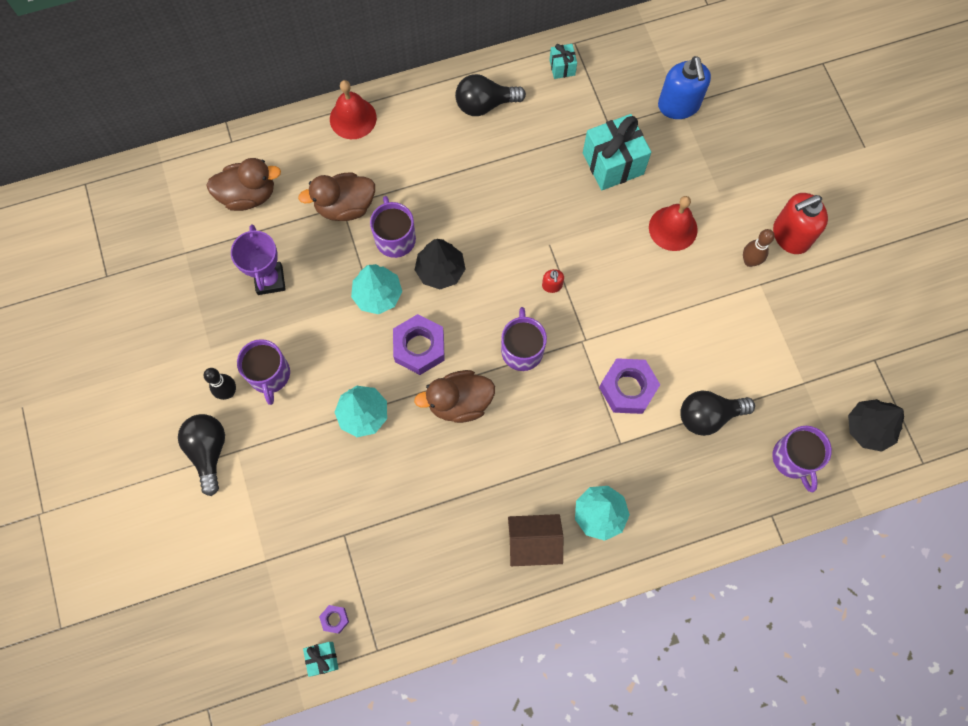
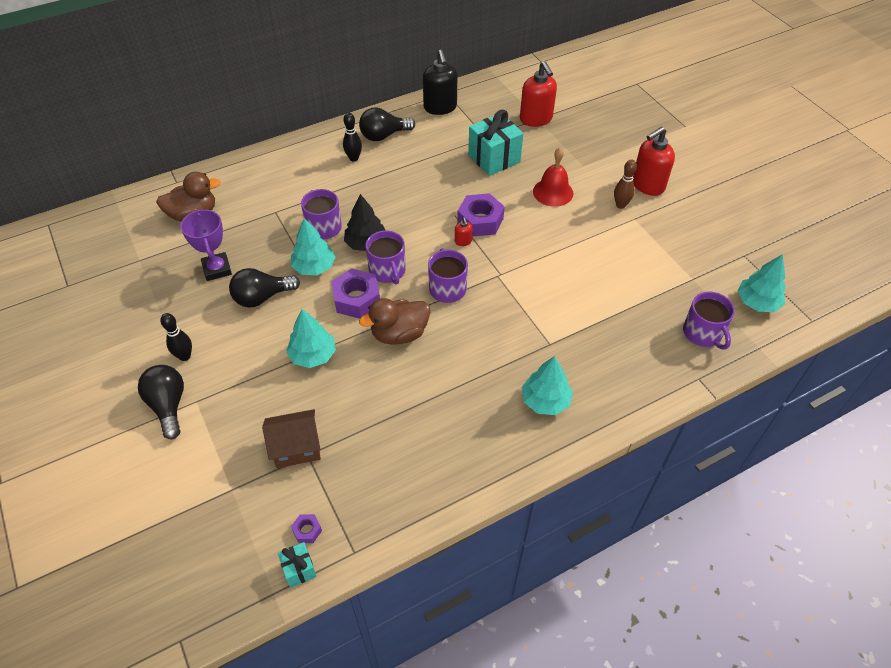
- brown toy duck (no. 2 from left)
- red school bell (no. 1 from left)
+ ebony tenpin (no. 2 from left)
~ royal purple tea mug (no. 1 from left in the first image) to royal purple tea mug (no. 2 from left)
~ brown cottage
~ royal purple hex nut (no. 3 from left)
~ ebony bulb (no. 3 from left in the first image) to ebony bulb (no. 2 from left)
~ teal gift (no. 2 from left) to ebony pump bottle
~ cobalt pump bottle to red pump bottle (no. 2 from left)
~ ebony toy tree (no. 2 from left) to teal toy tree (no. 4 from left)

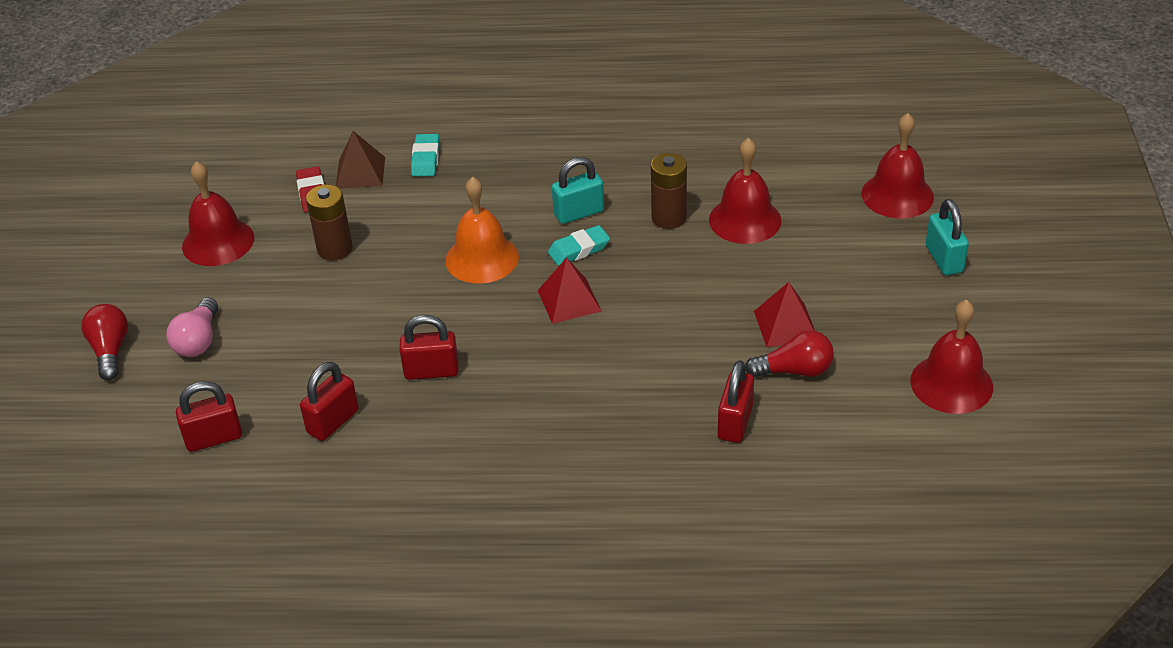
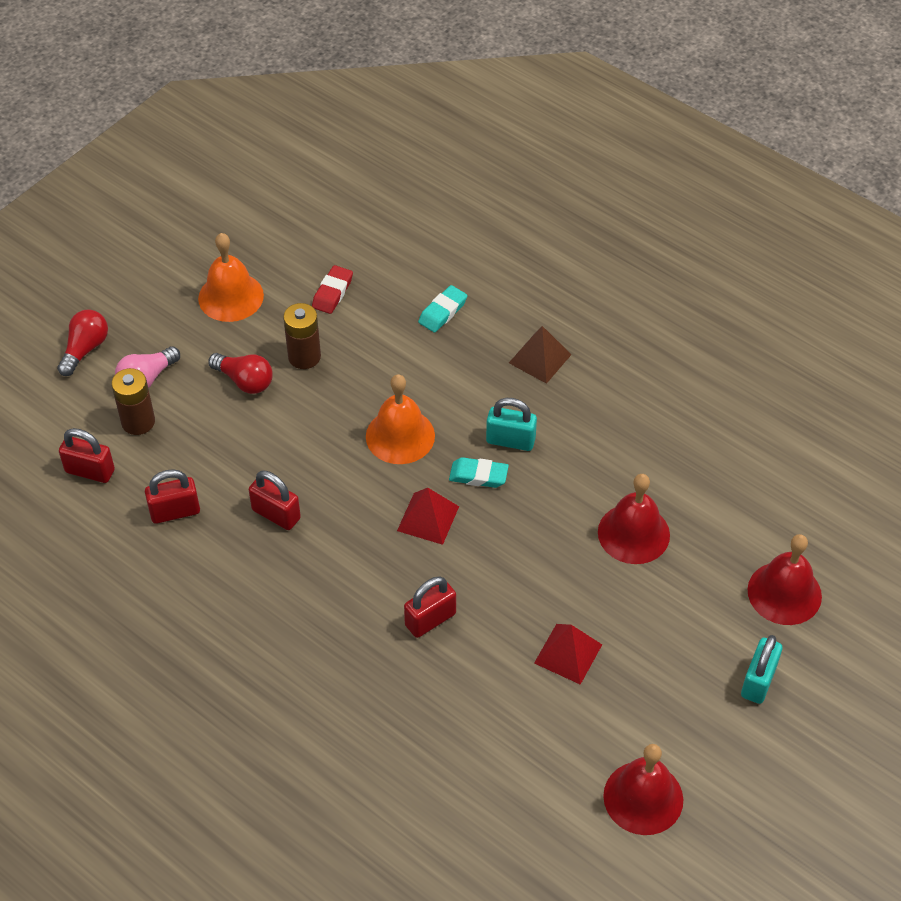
~ brown pyramid shape
~ brown battery (no. 2 from left in the first image) to brown battery (no. 1 from left)
~ red lock (no. 4 from left)
~ red bulb (no. 2 from left)
~ red school bell (no. 1 from left) to orange school bell (no. 1 from left)

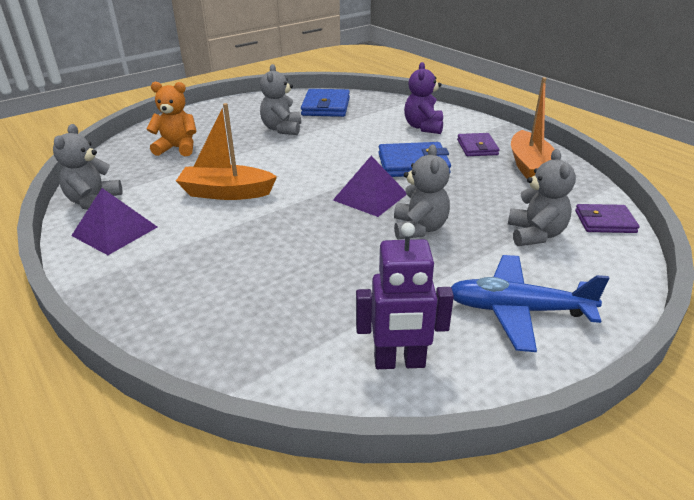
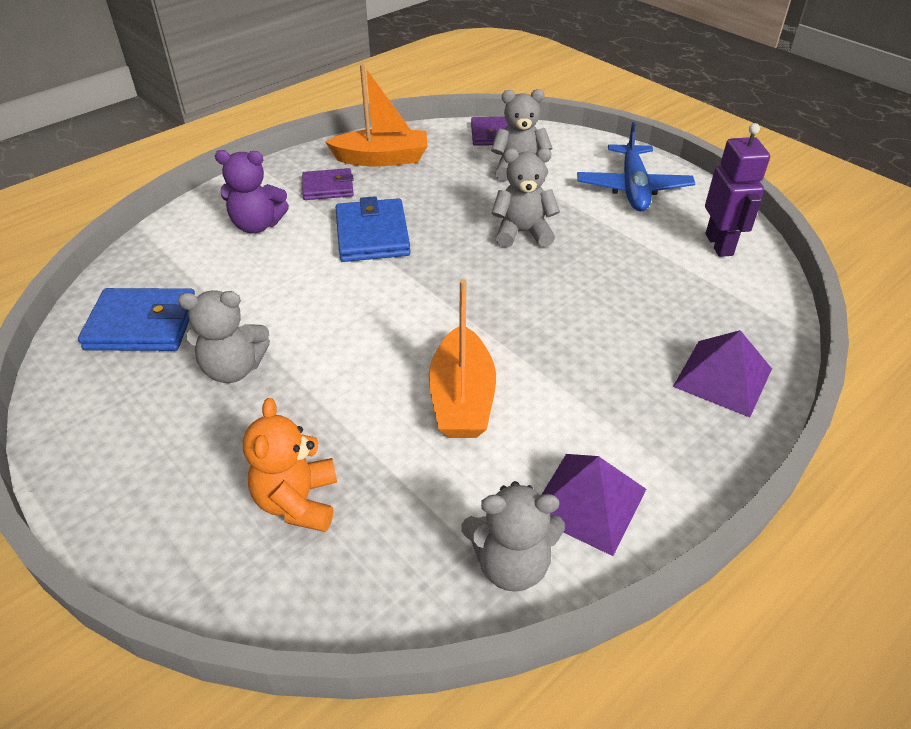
~ royal purple pyramid shape (no. 2 from left)

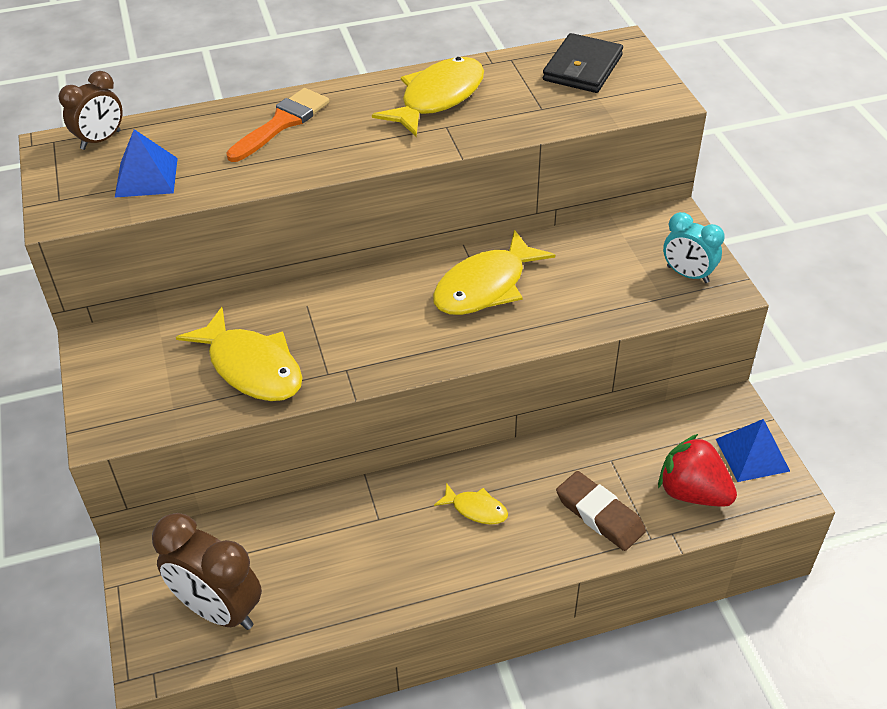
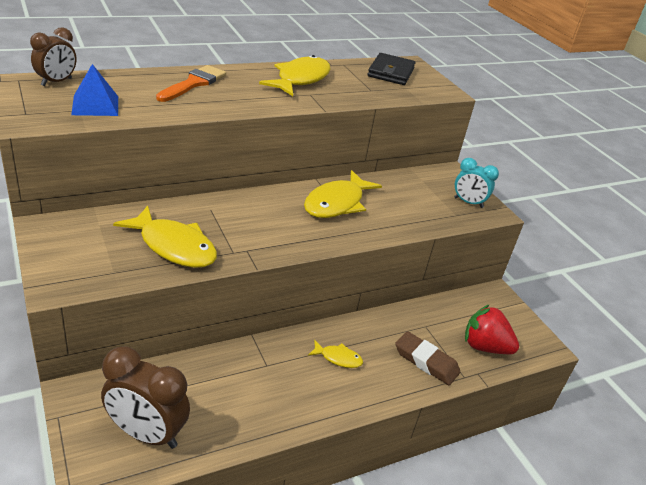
- cobalt pyramid shape (no. 2 from left)

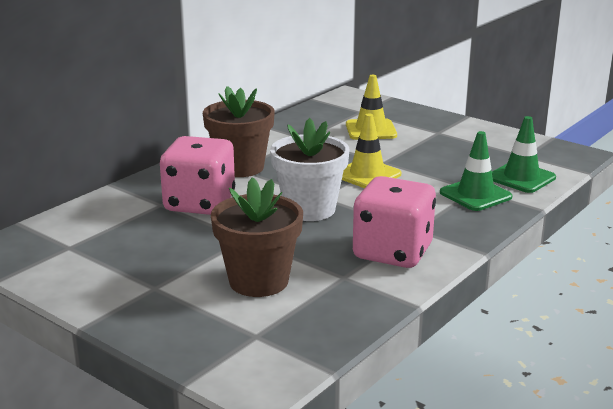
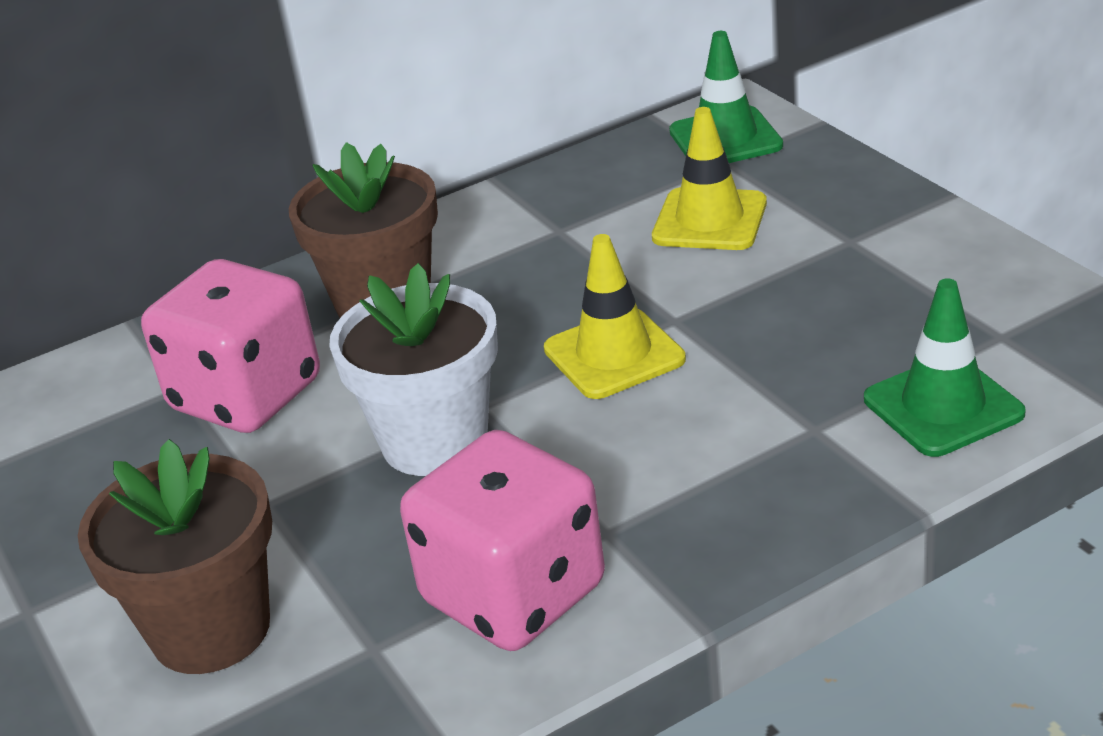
~ green road cone (no. 1 from left)

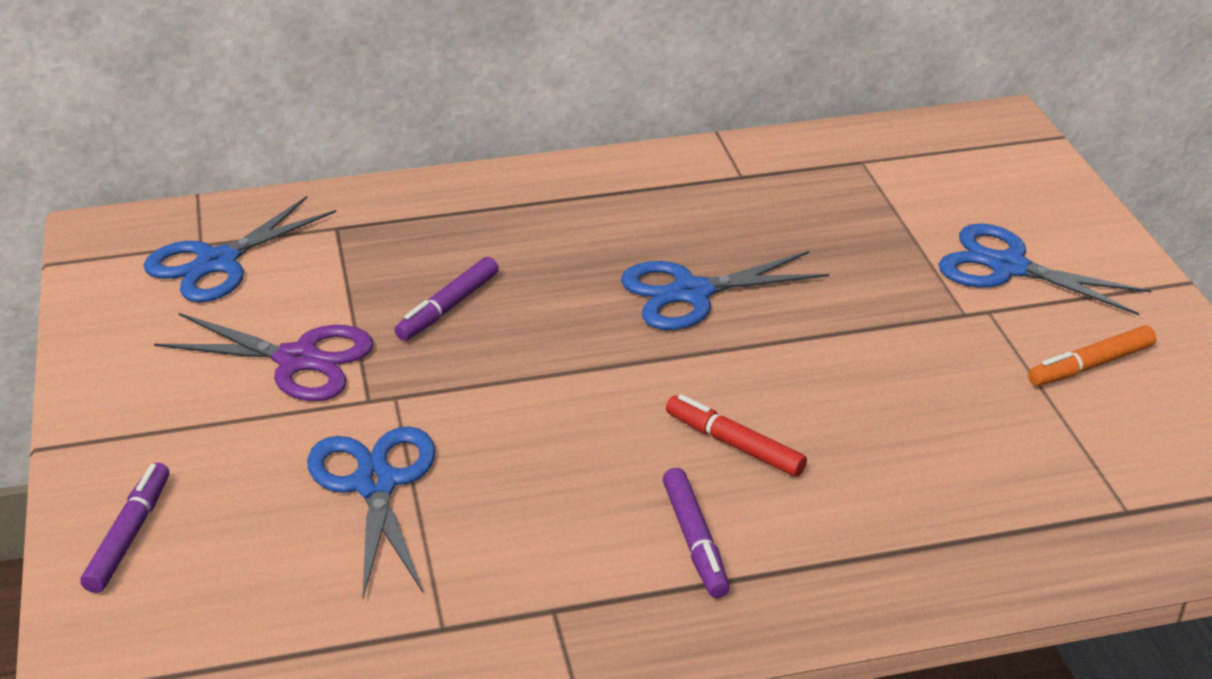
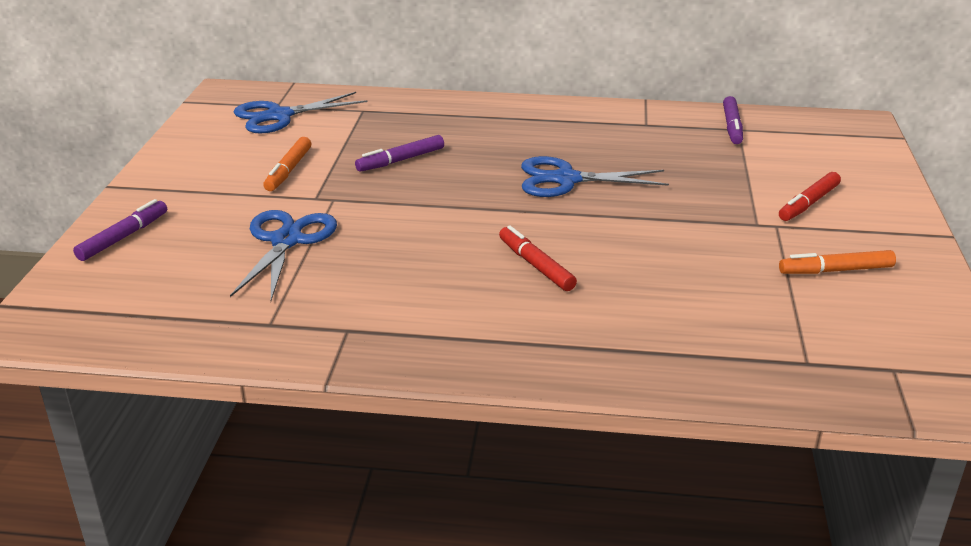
~ royal purple marker (no. 3 from left)
~ royal purple scissors to orange marker (no. 1 from left)
~ cobalt scissors (no. 4 from left) to red marker (no. 2 from left)

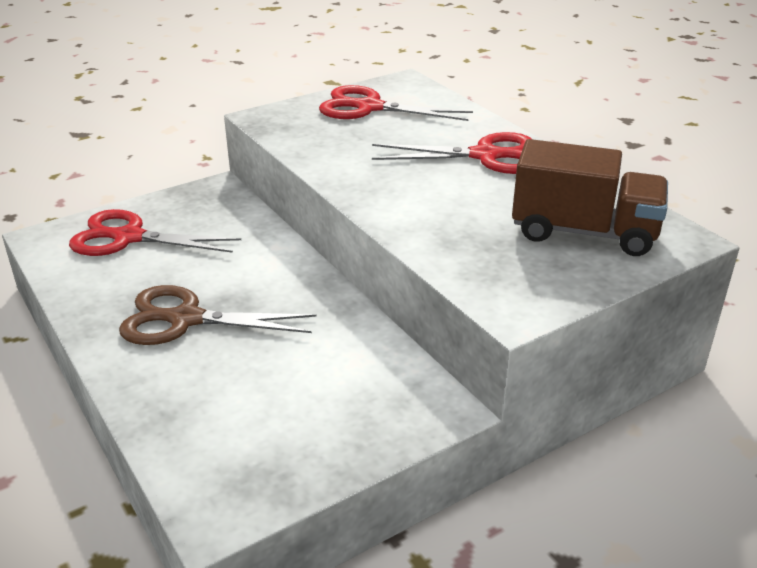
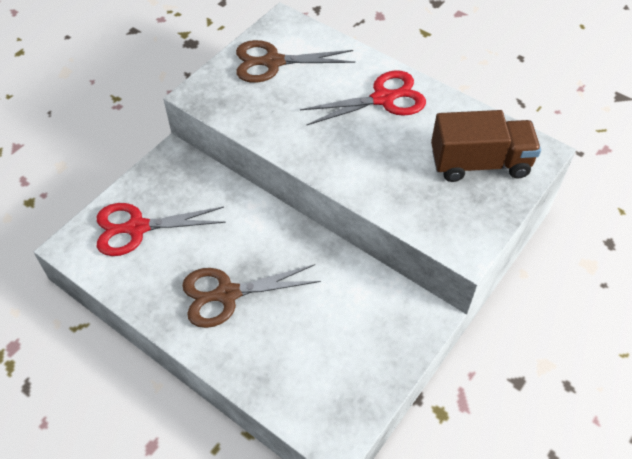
~ red scissors (no. 2 from left) to brown scissors (no. 2 from left)

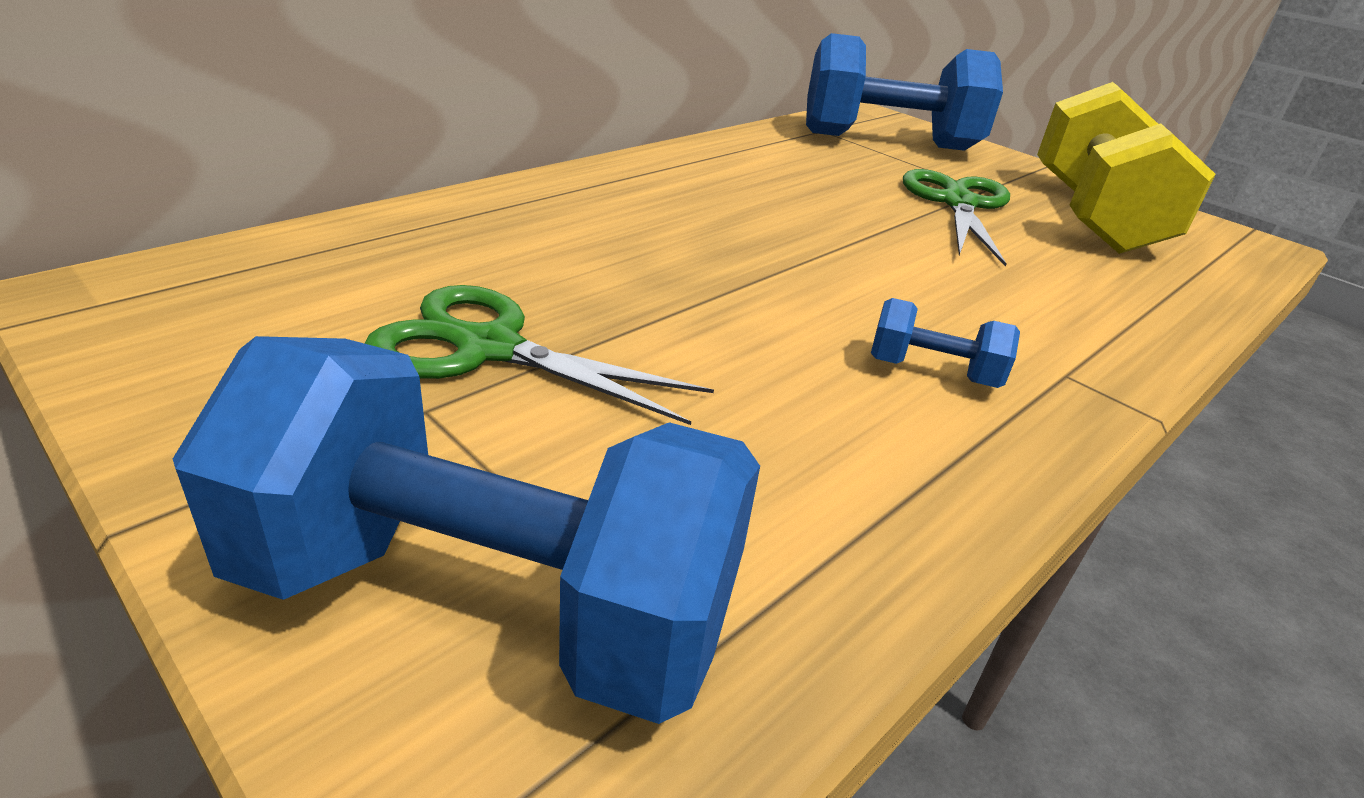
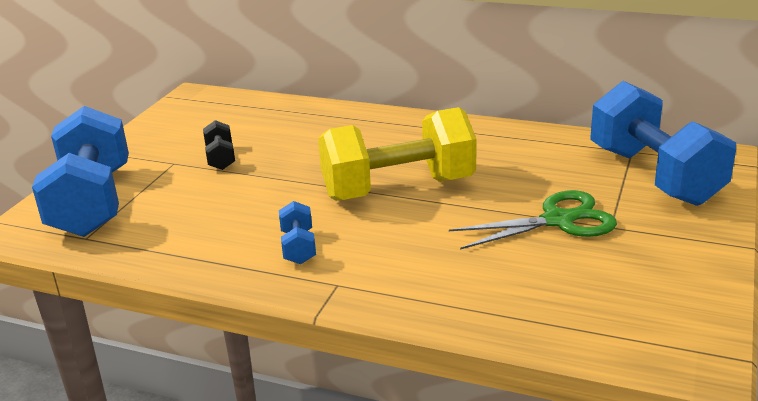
~ yellow dumbbell
~ green scissors (no. 1 from left) to ebony dumbbell

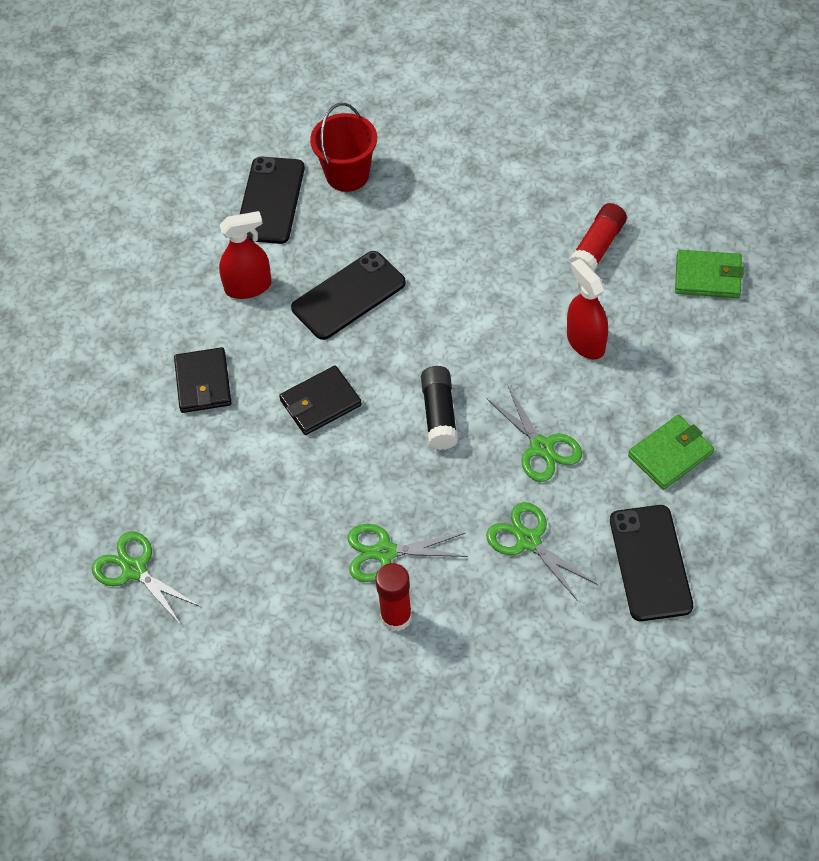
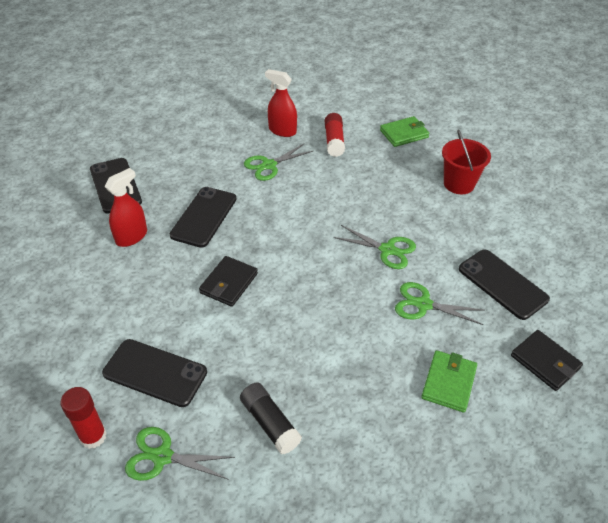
+ ebony mobile phone (no. 2 from left)
~ ebony billfold (no. 1 from left in the first image) to ebony billfold (no. 2 from left)
~ red bucket
~ green scissors (no. 2 from left)
~ red glue stick (no. 1 from left)
~ ebony glue stick
~ red spray bottle (no. 2 from left)
~ green billfold (no. 1 from left in the first image) to green billfold (no. 2 from left)

